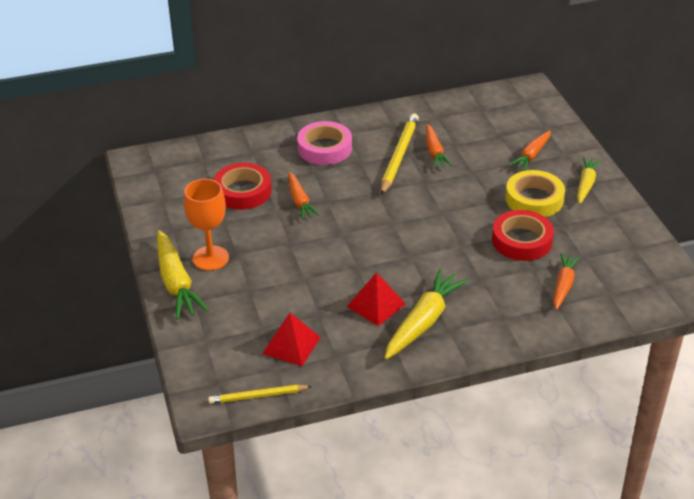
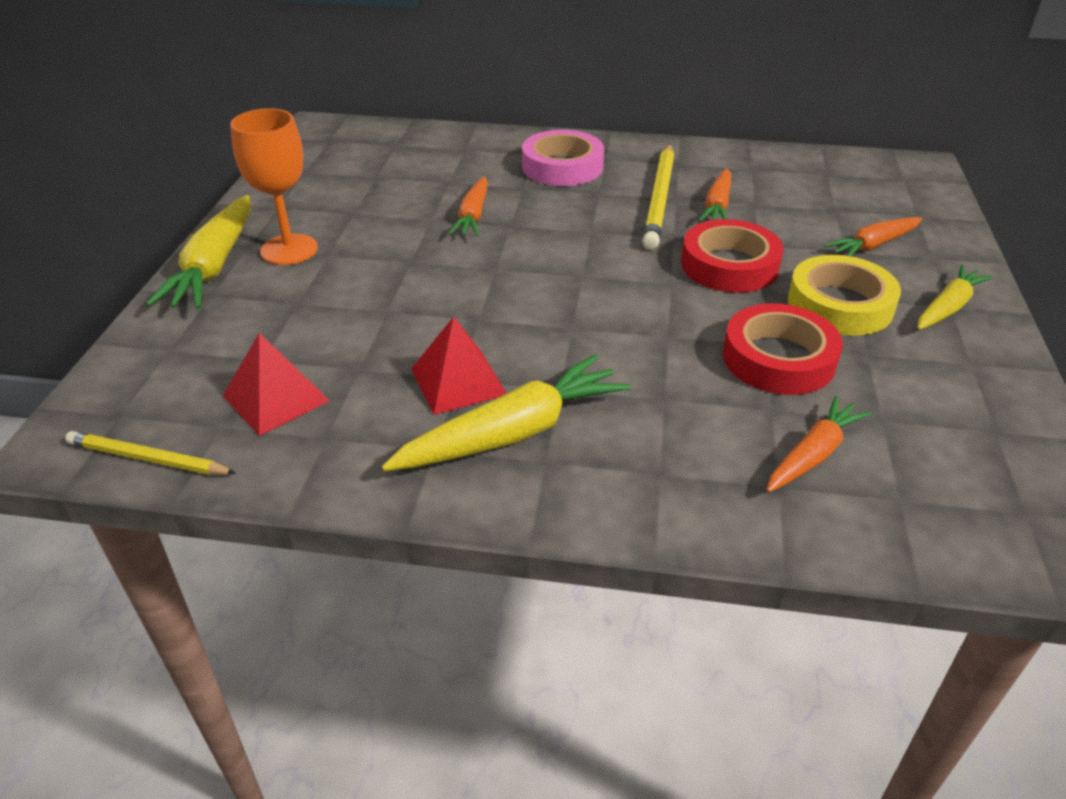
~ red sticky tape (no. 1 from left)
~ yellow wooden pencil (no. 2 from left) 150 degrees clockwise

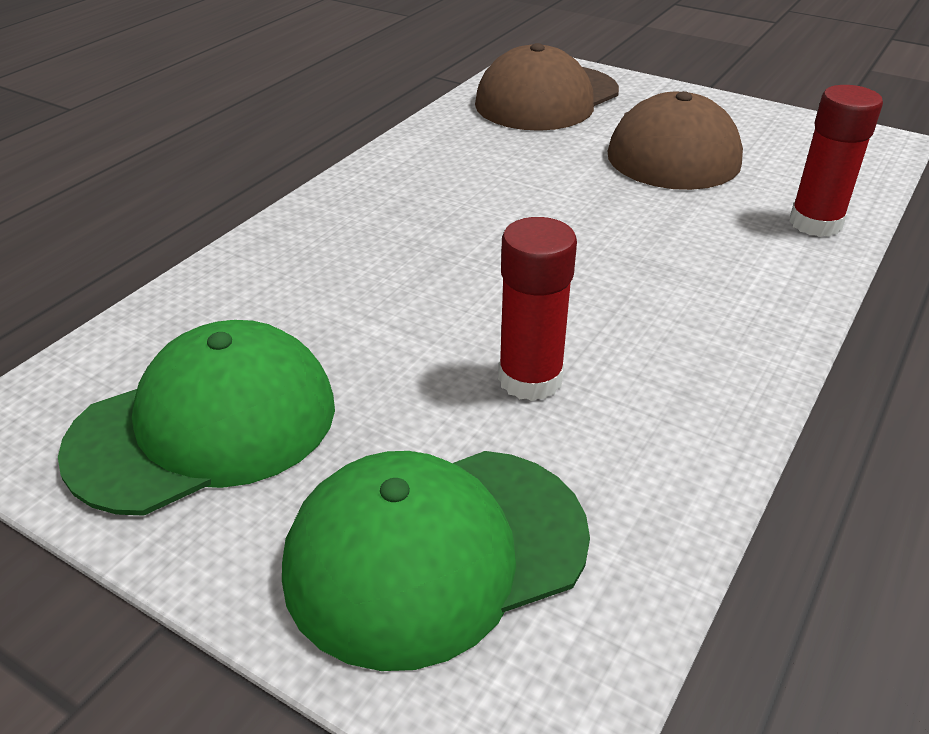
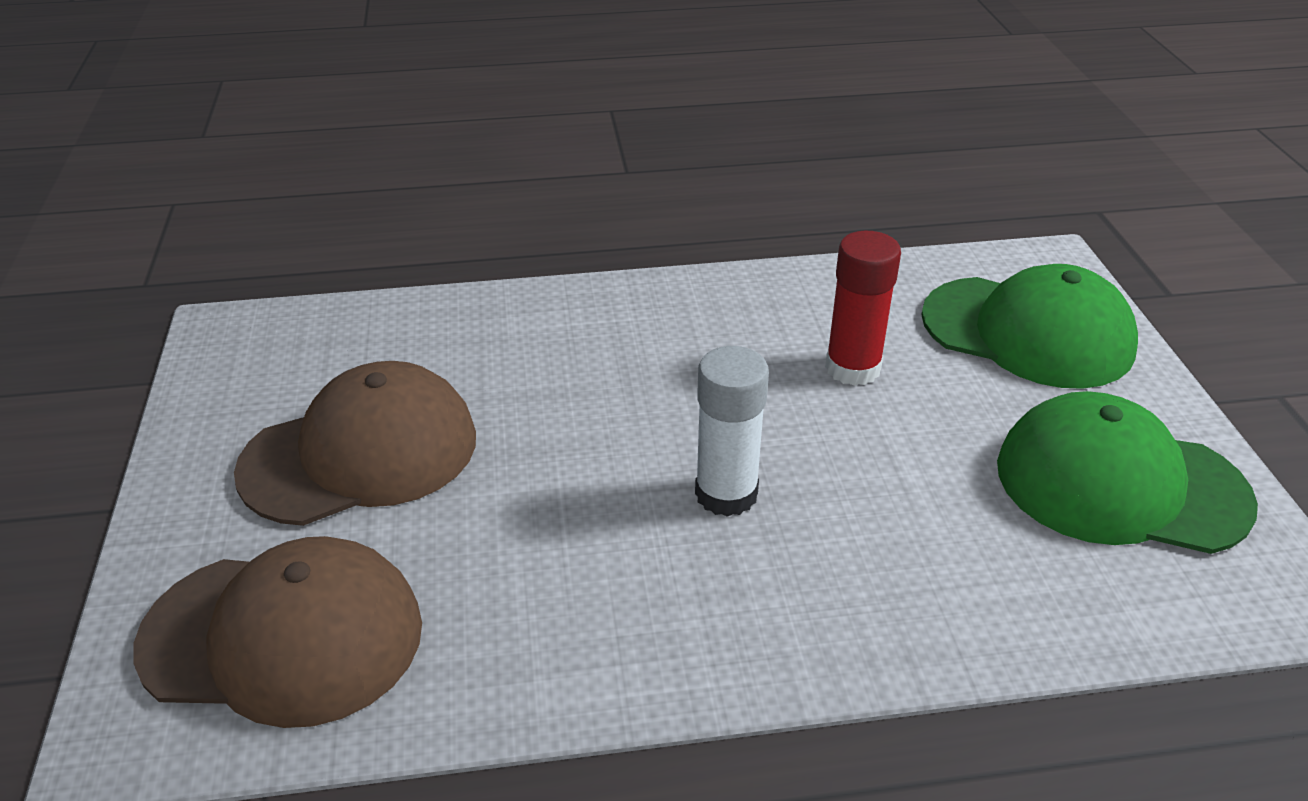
- red glue stick (no. 2 from left)
+ pure white glue stick

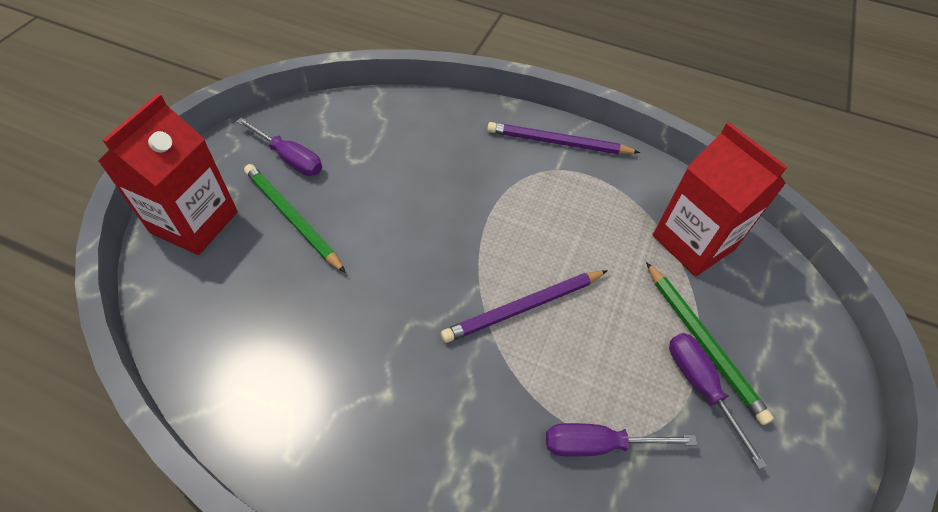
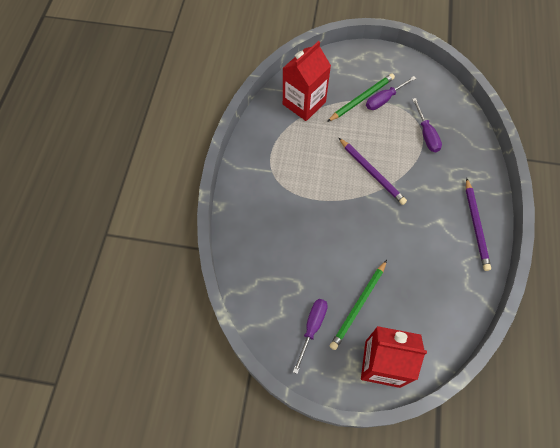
~ royal purple wooden pencil (no. 2 from left)

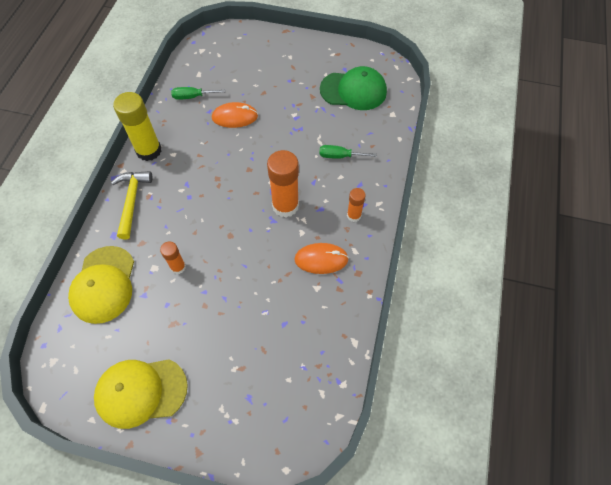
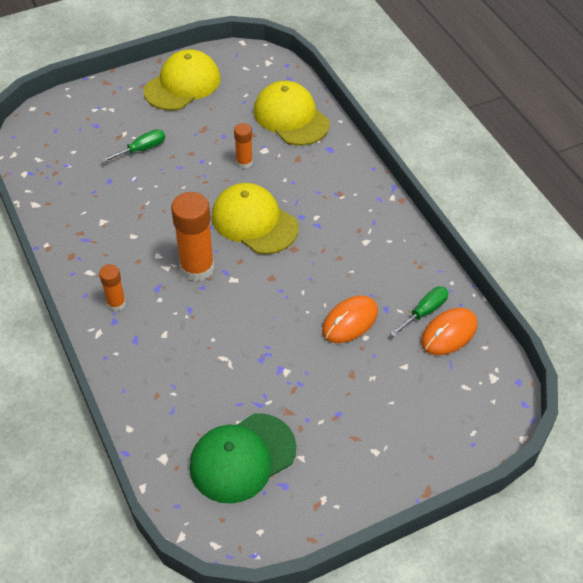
- yellow claw hammer
- yellow glue stick
+ yellow cap (no. 2 from left)
~ orange PC mouse (no. 2 from left)
~ green screwdriver (no. 2 from left in the first image) to green screwdriver (no. 1 from left)

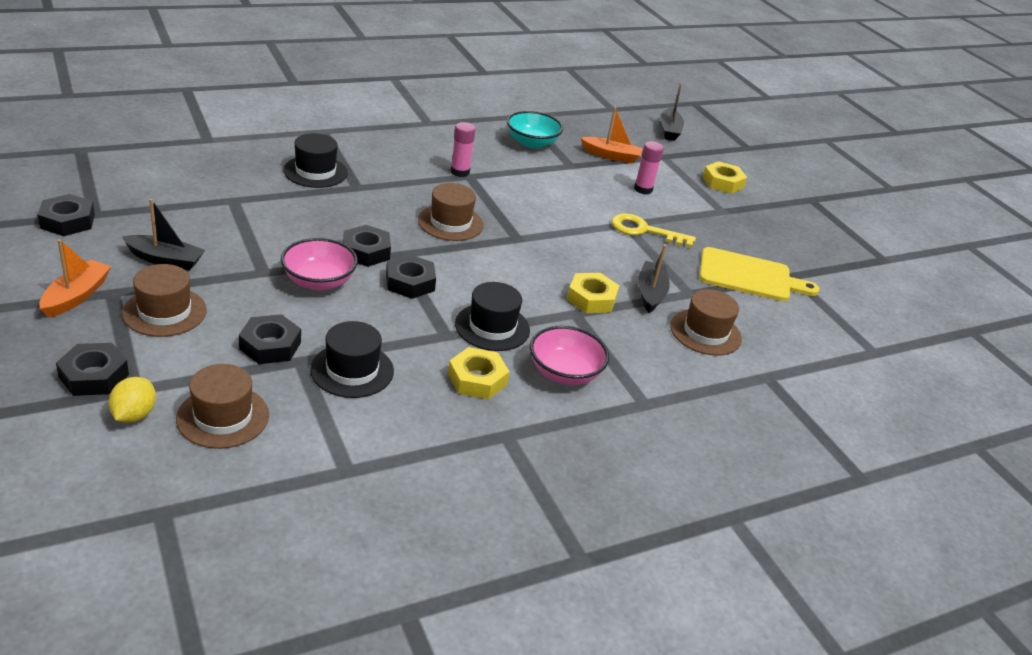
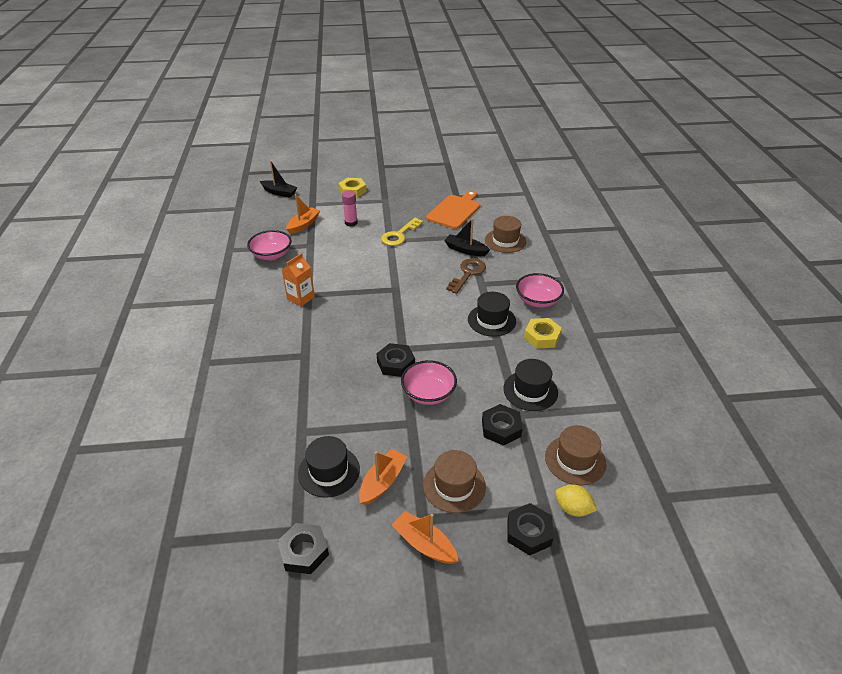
- ebony hex nut (no. 5 from left)
- brown tall hat (no. 3 from left)
~ ebony tall hat (no. 1 from left)
~ rose-pink glue stick (no. 1 from left) to orange carton
~ yellow hex nut (no. 2 from left) to brown key
~ ebony boat (no. 1 from left) to orange boat (no. 2 from left)
~ teal bowl to rose-pink bowl (no. 1 from left)
~ yellow bread board to orange bread board

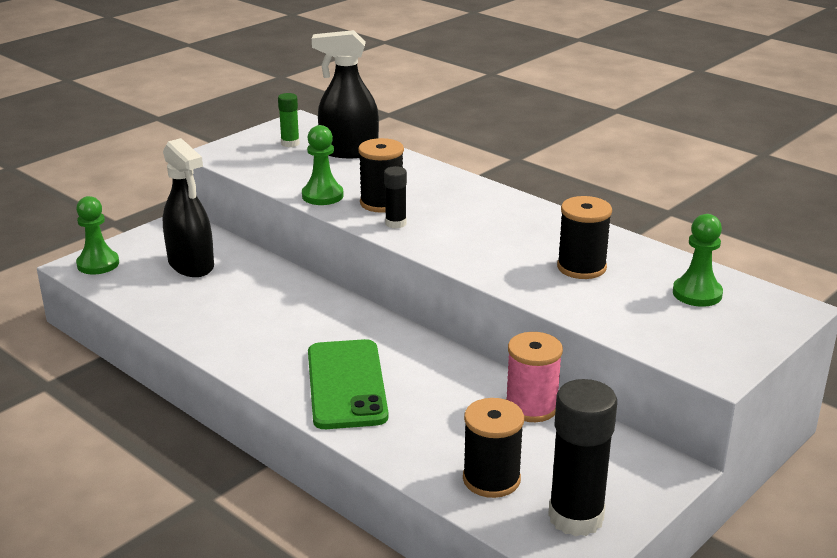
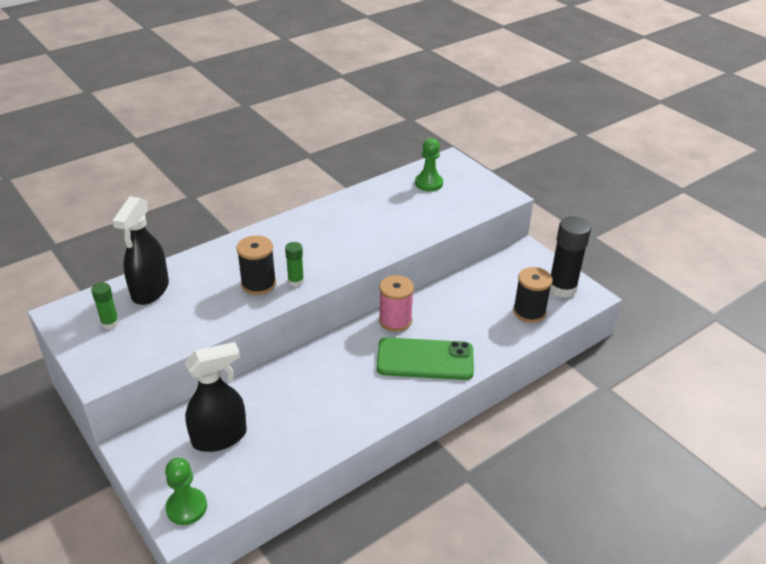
- green chess pawn (no. 2 from left)
- ebony spool (no. 3 from left)
~ rose-pink spool
~ ebony glue stick (no. 1 from left) to green glue stick (no. 2 from left)

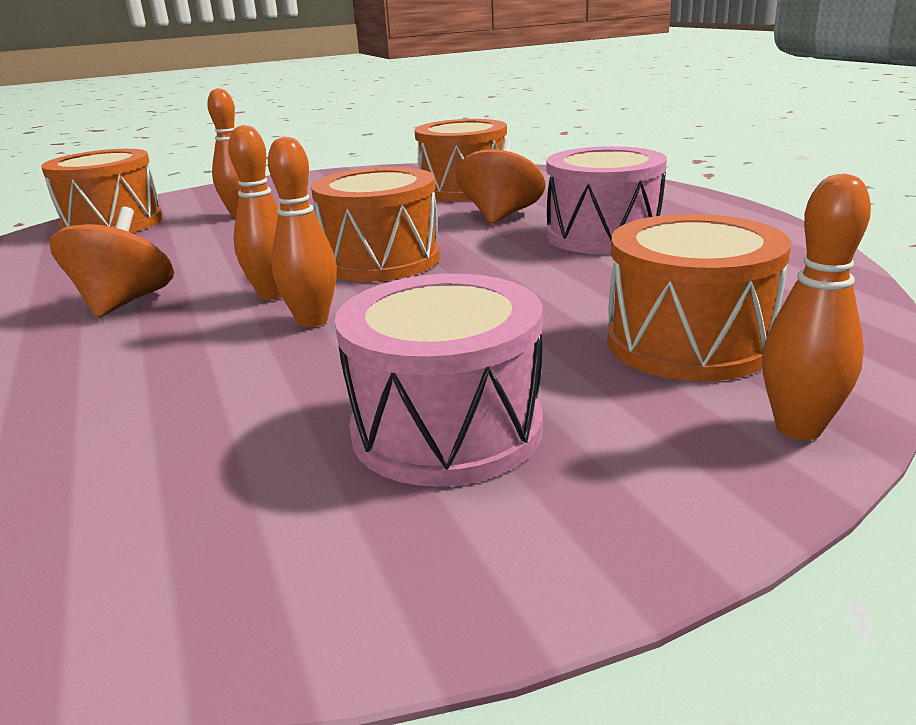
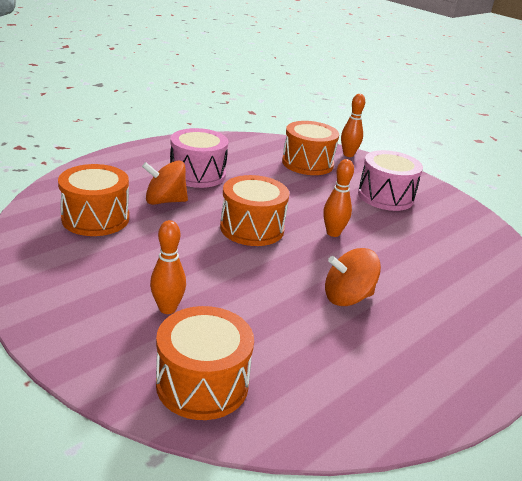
- orange tenpin (no. 2 from left)

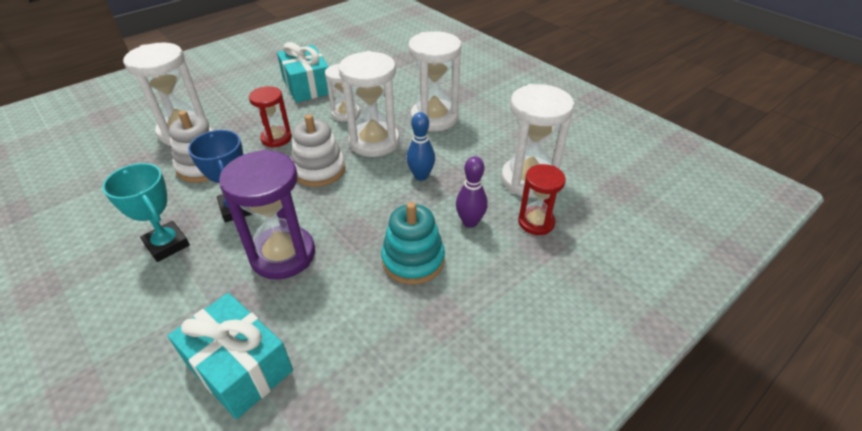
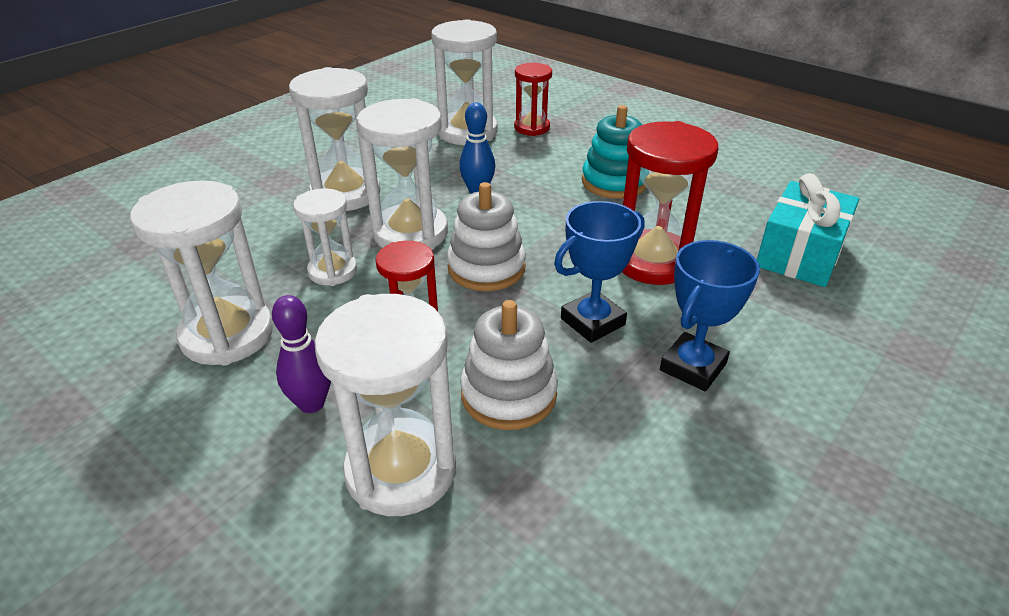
~ royal purple tenpin
~ teal gift (no. 2 from left) to pure white sandglass (no. 1 from left)
~ teal award cup to cobalt award cup (no. 2 from left)
~ royal purple sandglass to red sandglass (no. 3 from left)

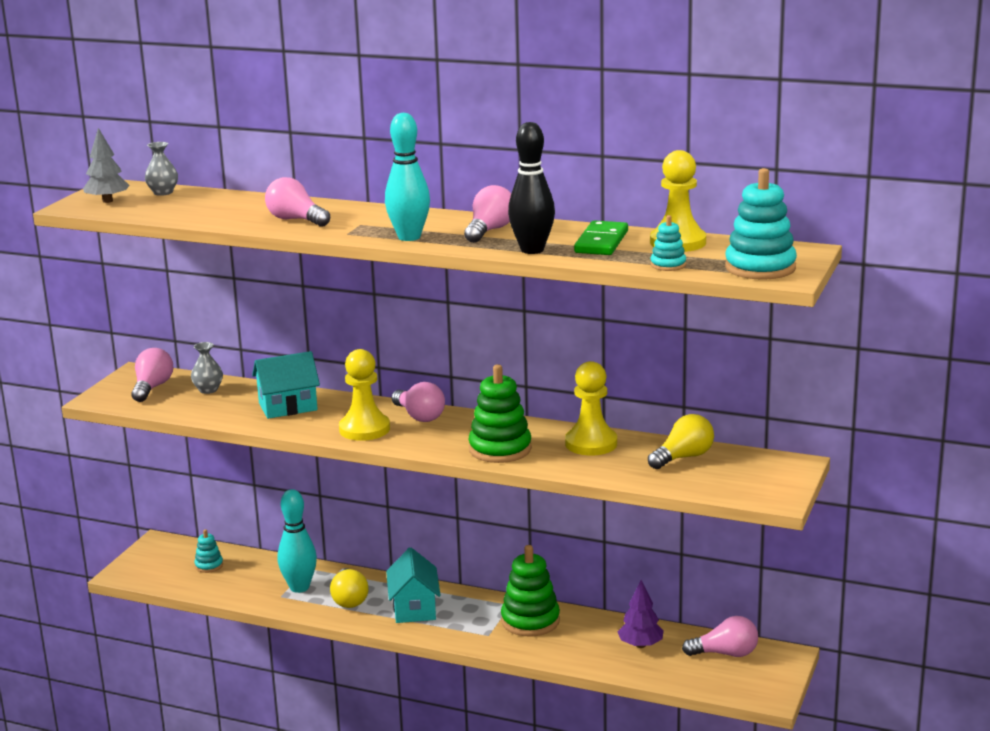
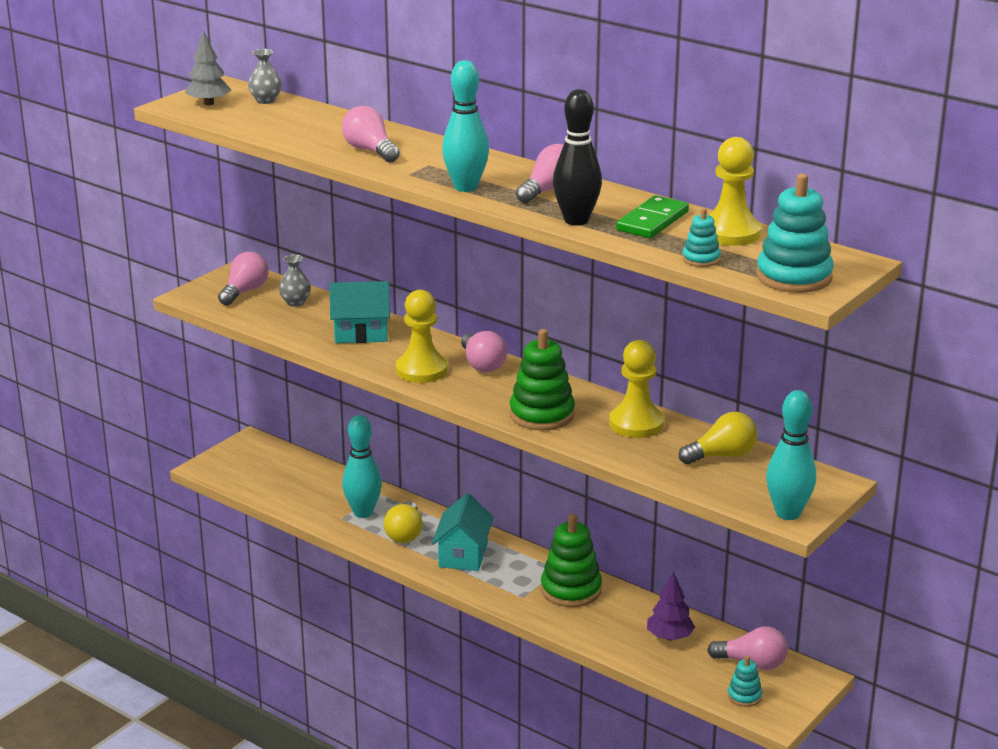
+ teal tenpin (no. 3 from left)
~ teal stacking rings (no. 1 from left in the first image) to teal stacking rings (no. 2 from left)

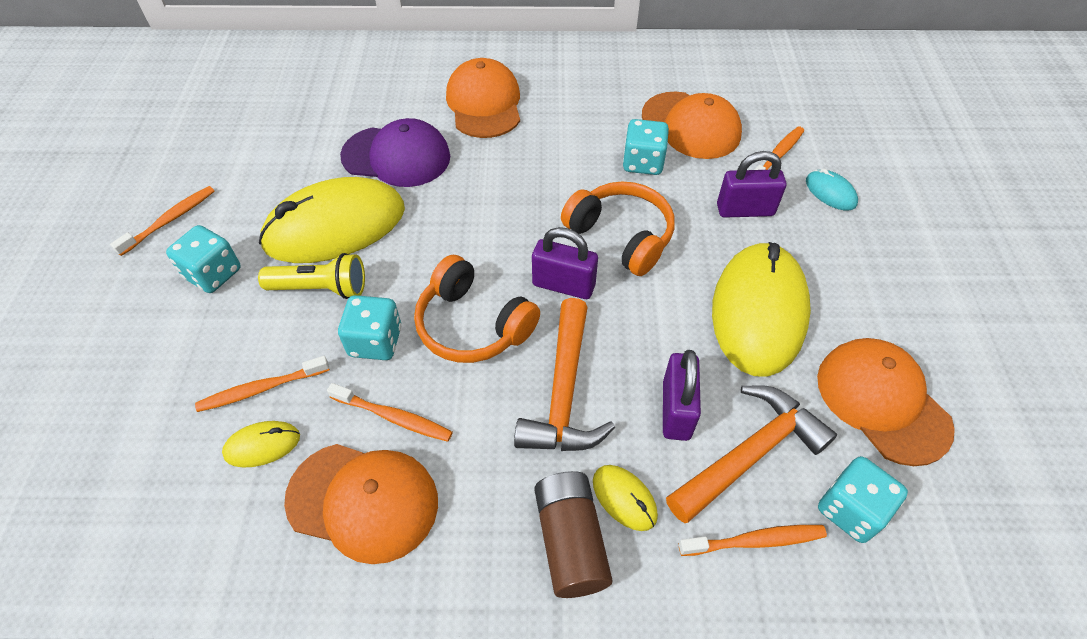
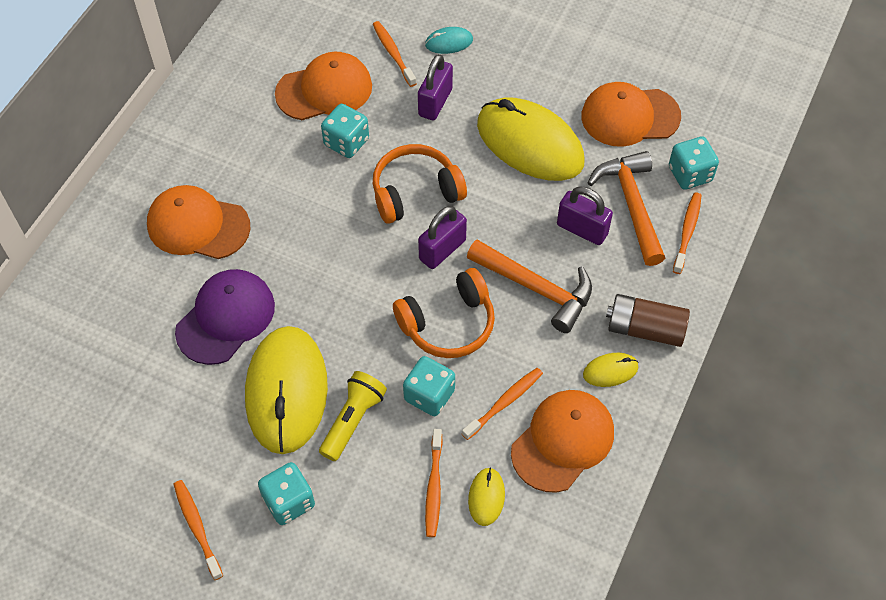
~ yellow PC mouse (no. 3 from left in the first image) to yellow PC mouse (no. 4 from left)

